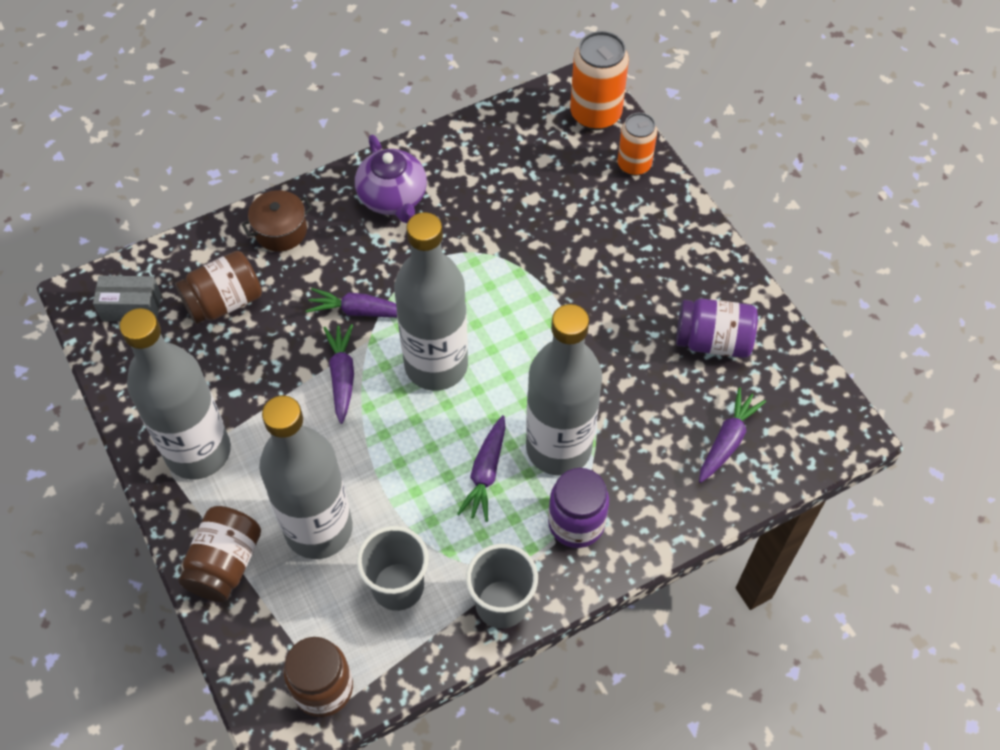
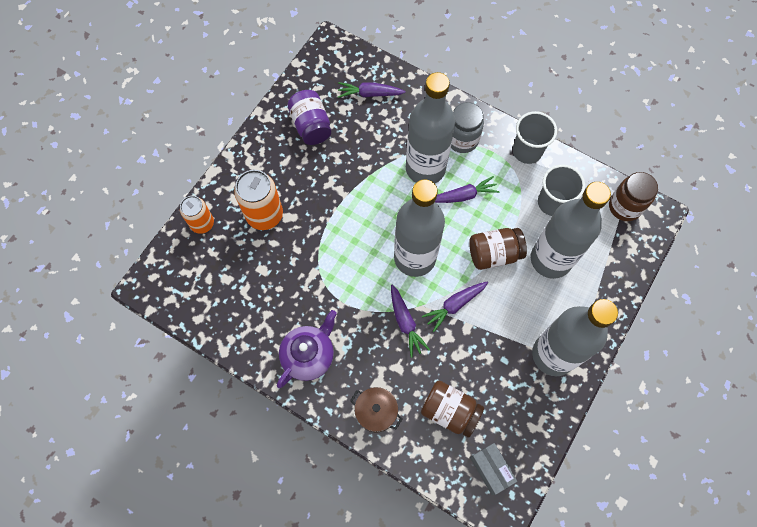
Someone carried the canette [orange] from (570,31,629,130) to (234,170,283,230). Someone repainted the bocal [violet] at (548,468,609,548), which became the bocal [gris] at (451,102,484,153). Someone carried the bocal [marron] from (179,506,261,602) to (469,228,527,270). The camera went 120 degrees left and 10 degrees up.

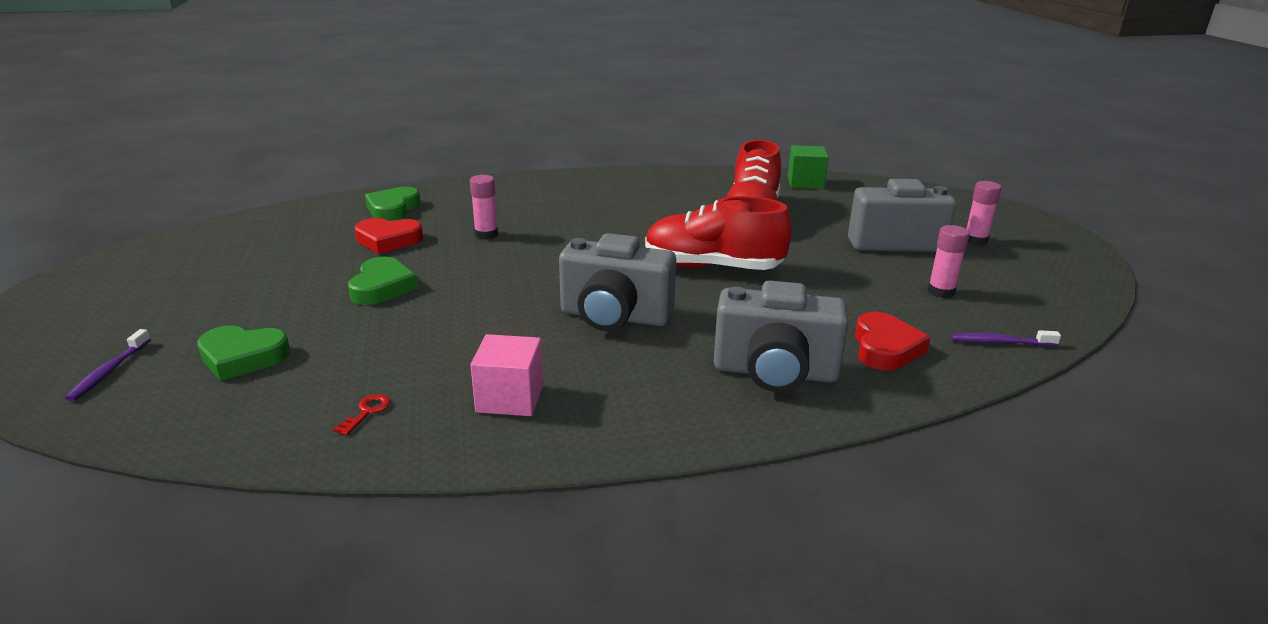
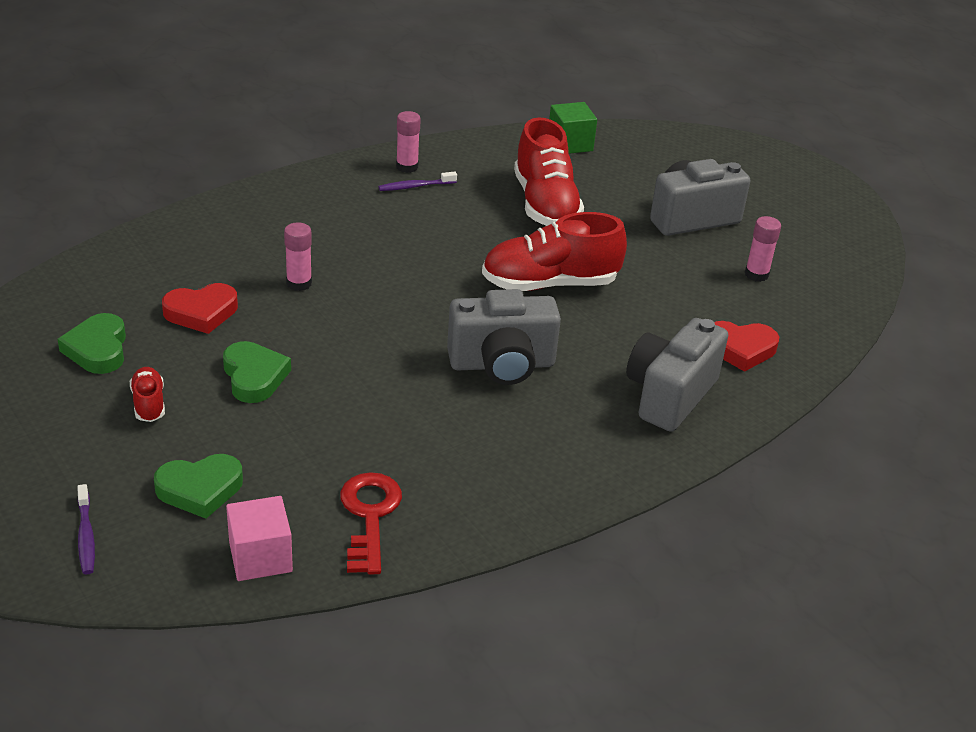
Someone carried the bâton de colle [rose] from (966,181,1002,245) to (396,111,421,173). Someone carried the cœur [vert] from (365,187,421,221) to (57,313,126,374). Someone rotated the appareil photo [gris] at (714,280,848,392) by 135 degrees clockwise. Someone rotated the cœur [rouge] at (855,312,930,370) by 105 degrees clockwise. Someone carried the brosse à dents [violet] from (950,330,1061,346) to (378,171,457,191). Someone carried the cube [rose] from (470,334,543,416) to (226,496,293,581). Someone scaled the clé [rouge] at (333,394,391,436) by 2.22. Someone put down the chaussure [rouge] at (130,367,165,422). The camera went 25 degrees left and 10 degrees up.

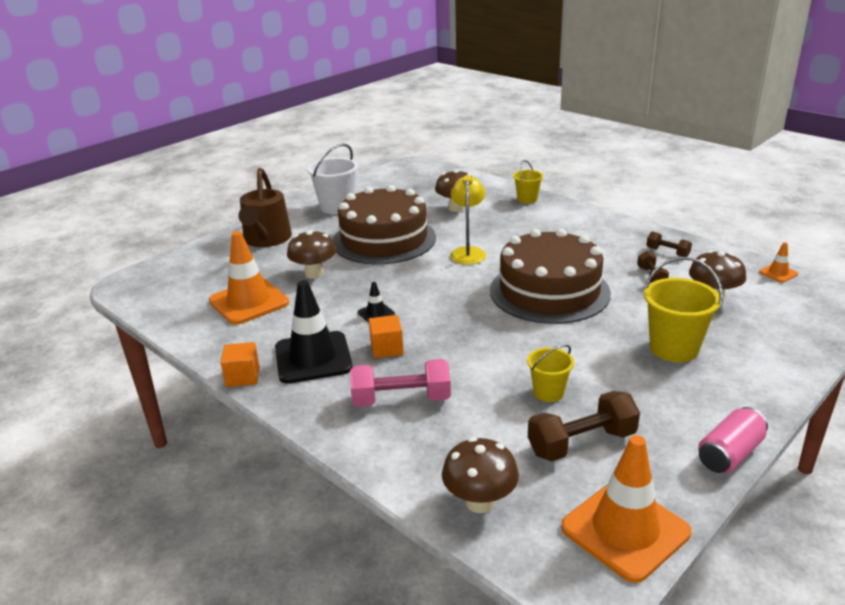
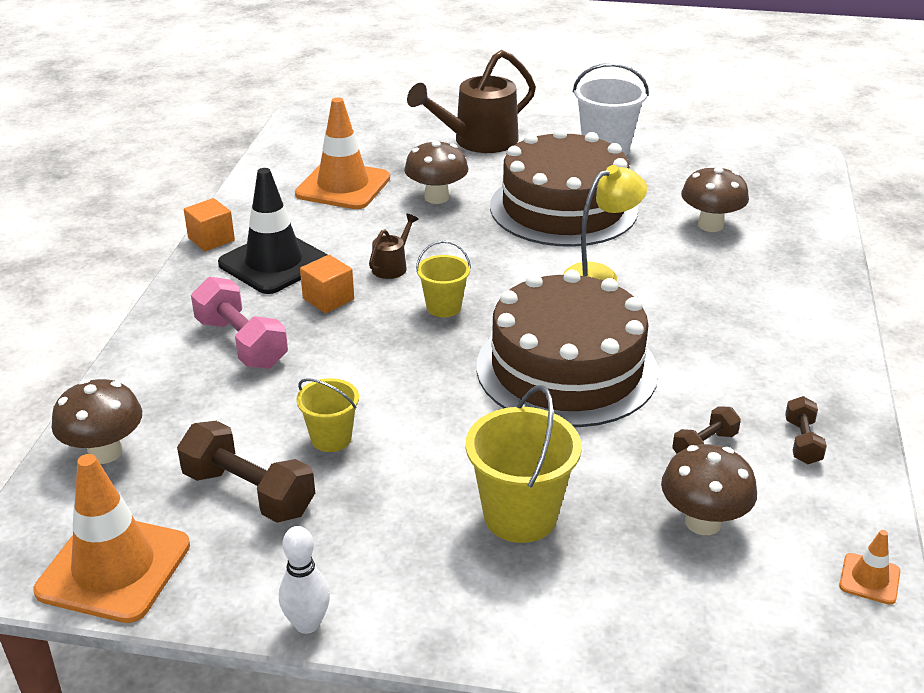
Someone carried the seau [jaune] from (513,160,543,204) to (416,241,471,317). Someone swapped the cône de chantier [noir] at (358,282,395,323) for the arrosoir [marron] at (369,214,419,279). Someone swapped the canette [rose] at (698,407,768,473) for the quille [blanc] at (279,526,330,634). The camera went 55 degrees right and 5 degrees up.

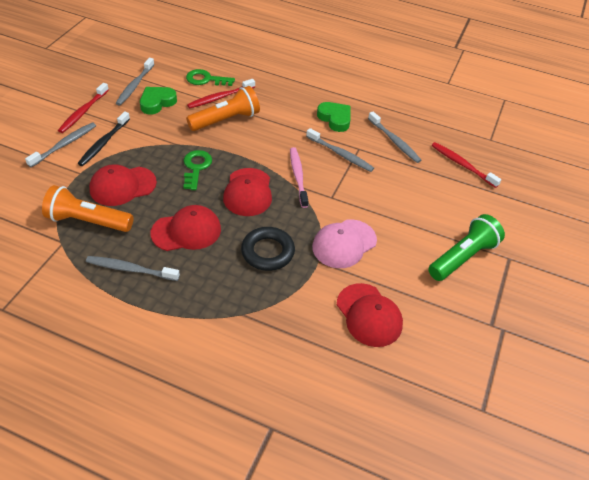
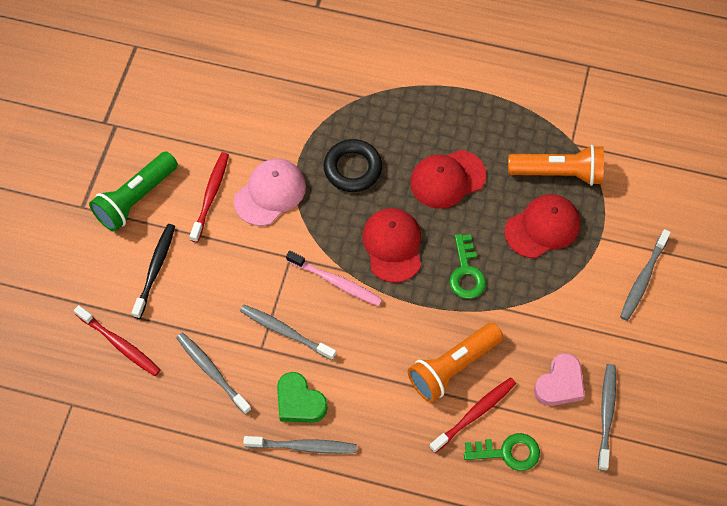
Someone carried the brosse à dents [rouge] from (58,83,109,133) to (190,152,229,243). Someone repainted the cœur [vert] at (140,87,177,115), which became the cœur [rose] at (534,353,585,406). Someone carried the brosse à dents [noir] from (78,111,130,166) to (131,224,175,319). Someone rotated the brosse à dents [rose] at (290,147,308,208) by 45 degrees counterclockwise. Someone carried the brosse à dents [gris] from (86,256,180,281) to (243,436,357,454). Someone took away the casquette [rouge] at (337,283,403,347). The camera went 175 degrees right and 15 degrees up.

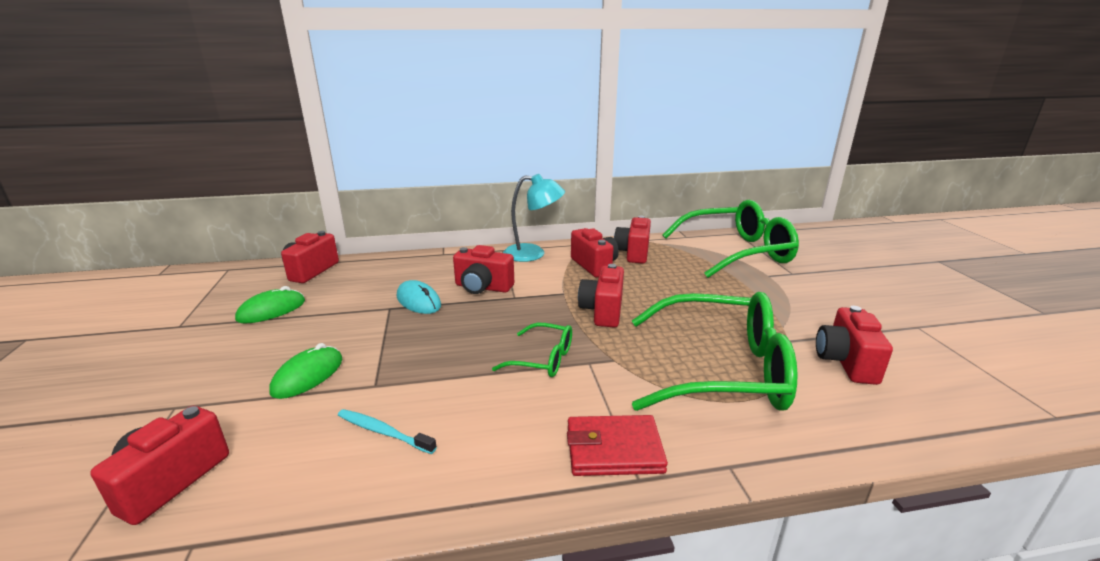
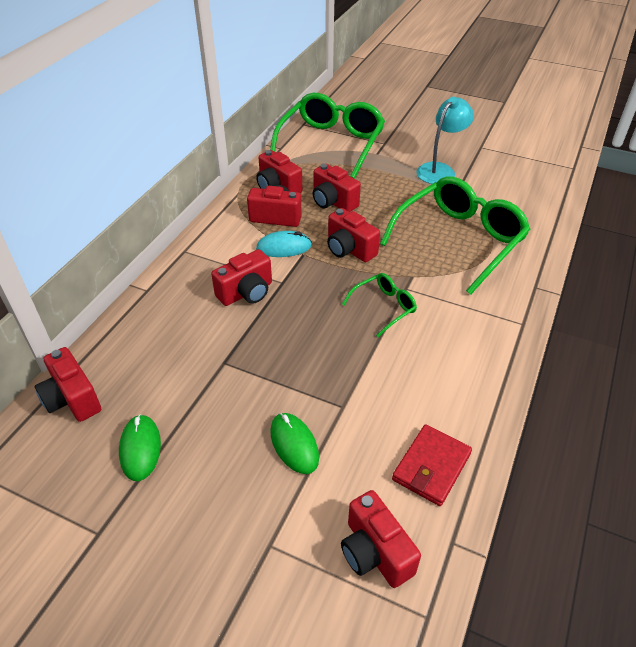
Someone carried the lampe [turquoise] from (503,174,565,262) to (416,97,474,184). Someone carried the souris [turquoise] from (397,280,441,314) to (256,231,312,257). Someone carried the appareil photo [rouge] from (816,306,893,385) to (313,164,361,212). Someone took away the brosse à dents [turquoise] at (338,409,437,454). Someone carried the portefeuille [rouge] from (567,415,668,476) to (392,424,472,506). The camera went 55 degrees left and 20 degrees up.

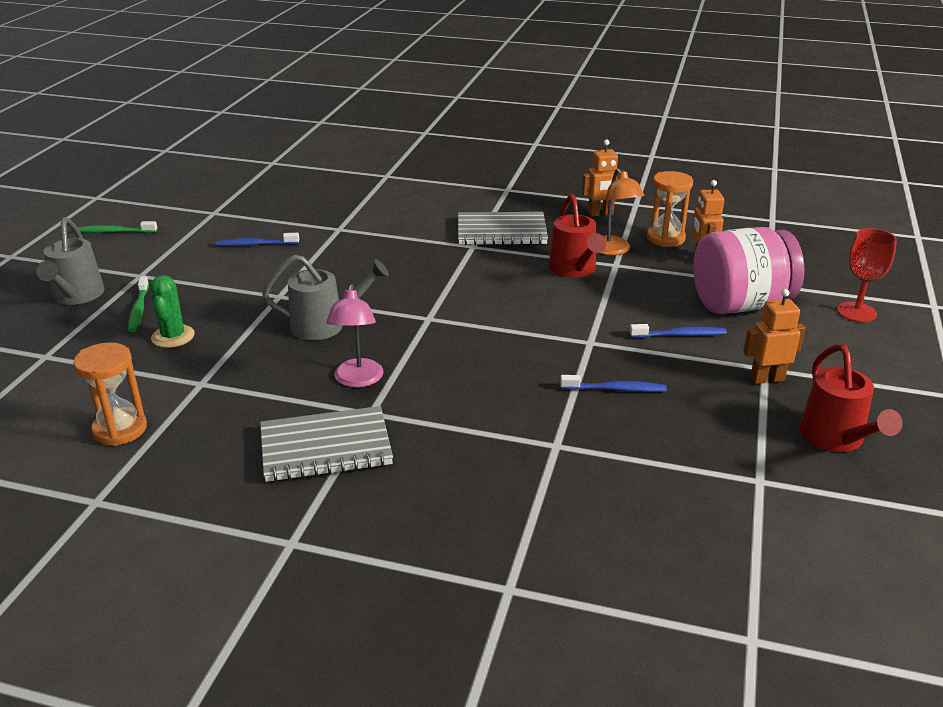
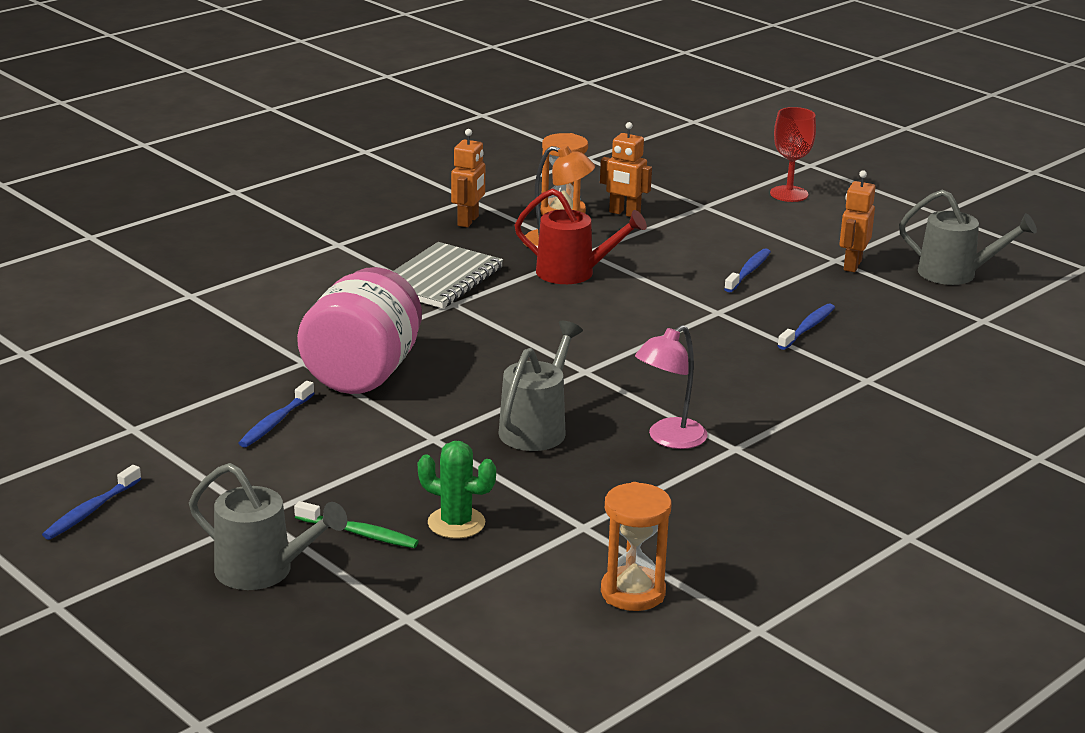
Someone repainted the brosse à dents [vert] at (77,221,158,233), which became the brosse à dents [bleu] at (42,465,141,540). Someone carried the bocal [rose] from (694,227,805,314) to (297,267,422,394). Someone rotated the lampe [rose] at (326,284,384,388) by 105 degrees clockwise. Someone repainted the arrosoir [rouge] at (799,344,902,452), which became the arrosoir [gris] at (899,189,1037,285). Someone took away the carnet [gris] at (260,406,393,482). The camera went 60 degrees left and 5 degrees down.

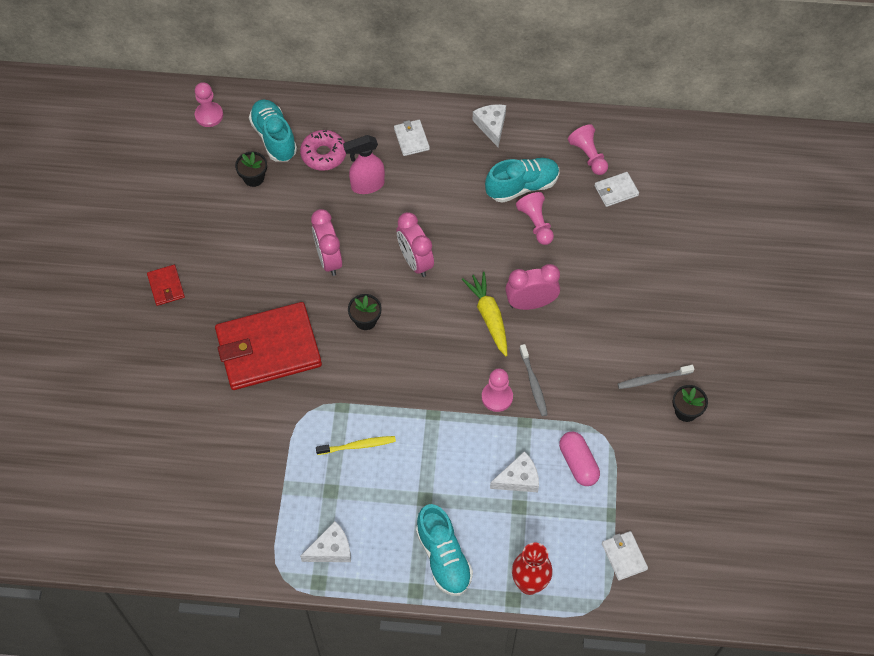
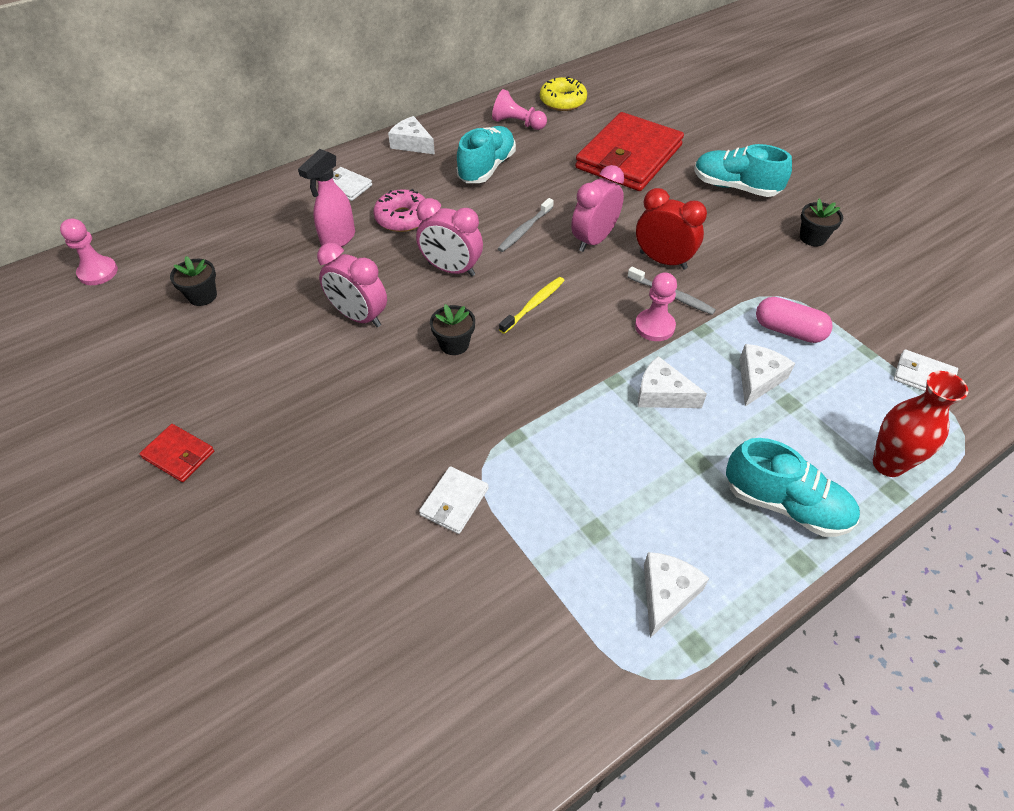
Someone carried the chaussure [turquoise] from (249,99,297,162) to (694,144,792,197). Someone carried the beignet [rose] from (300,130,346,171) to (373,189,426,232). Someone carried the portefeuille [blanc] from (594,172,639,207) to (419,466,489,534). Someone took away the pion [rose] at (516,192,554,245). Someone took away the carotte [jaune] at (462,272,507,356). Someone carried the portefeuille [rouge] from (215,302,322,390) to (575,112,684,191). Someone carried the brosse à dents [gris] from (618,365,694,389) to (498,198,554,252). Someone carried the brosse à dents [jaune] from (316,436,396,455) to (499,277,565,334). Someone put down the beignet [jaune] at (540,76,587,111). Someone put down the réveil [rouge] at (636,188,707,270). Someone put down the fromage [blanc] at (638,356,707,408). The camera went 40 degrees left and 10 degrees down.

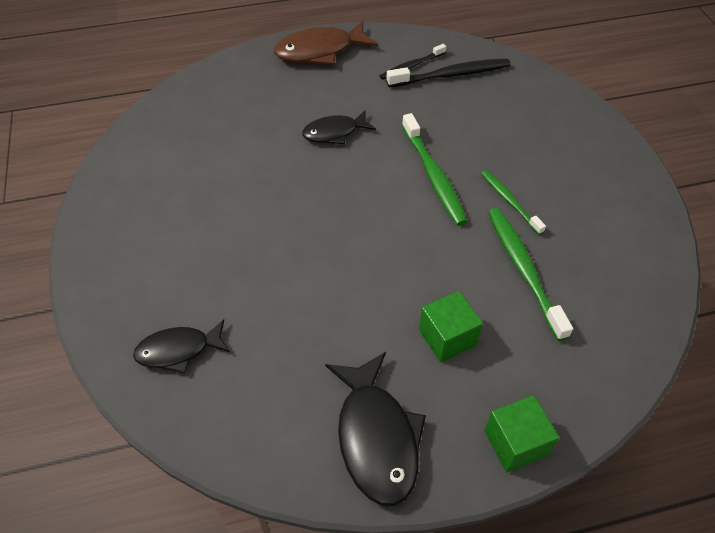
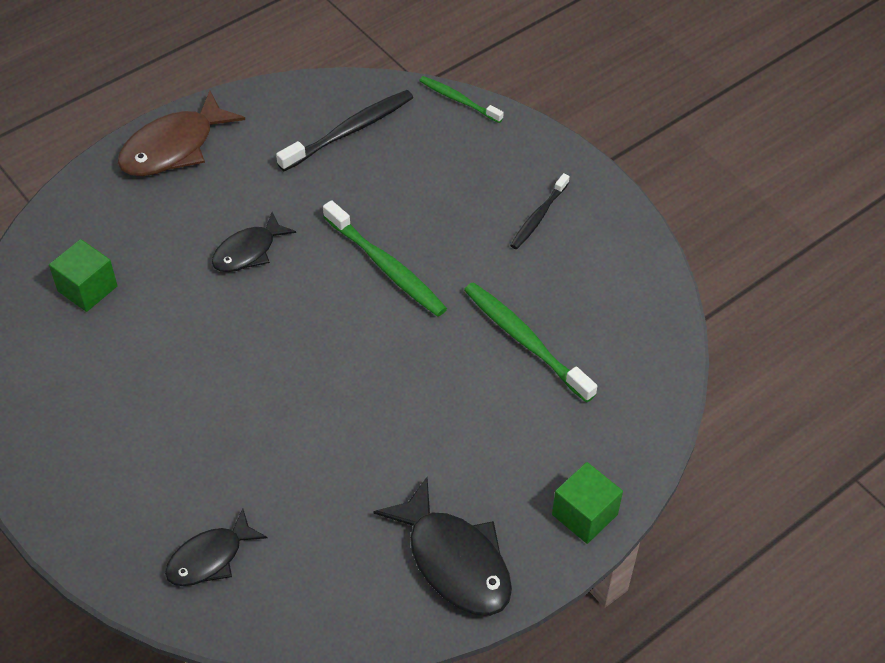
Someone carried the brosse à dents [noir] from (380,44,446,80) to (510,173,570,249). Someone carried the brosse à dents [vert] from (481,170,546,235) to (419,76,504,123). Someone carried the cube [vert] from (419,291,483,362) to (49,239,118,312). The camera went 25 degrees left and 0 degrees up.

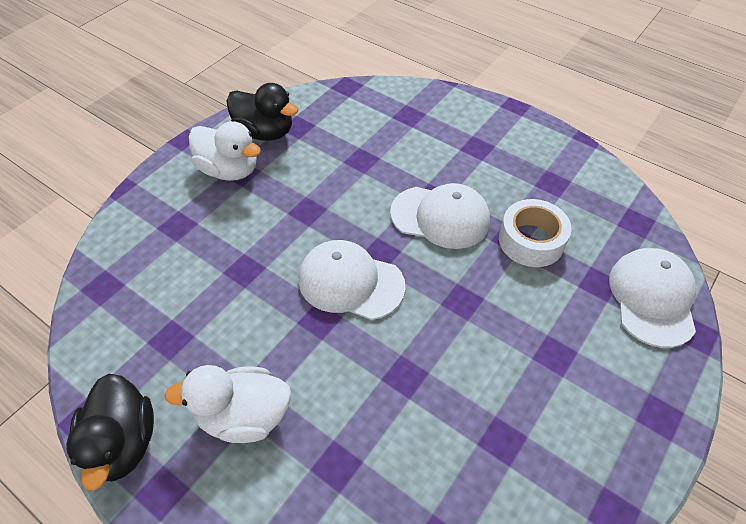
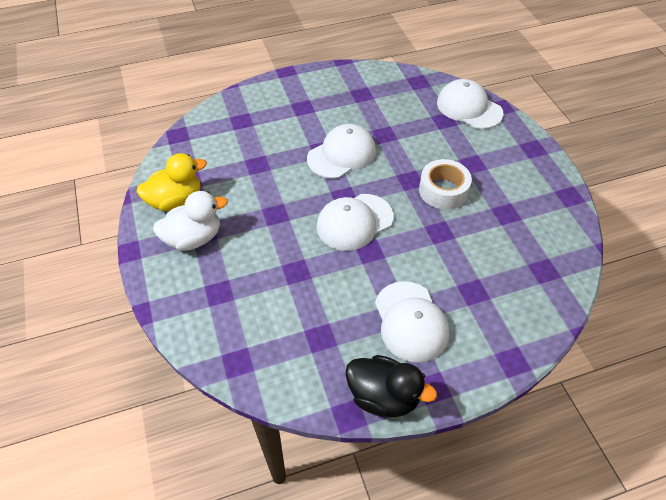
Someone repainted the canard [noir] at (226,83,299,141), which became the canard [jaune] at (137,153,207,211). Someone carried the ruban adhésif [blanc] from (499,199,571,267) to (419,159,472,210). Someone swapped the canard [blanc] at (164,365,292,443) for the casquette [blanc] at (375,281,449,363). The camera went 55 degrees left and 0 degrees up.

